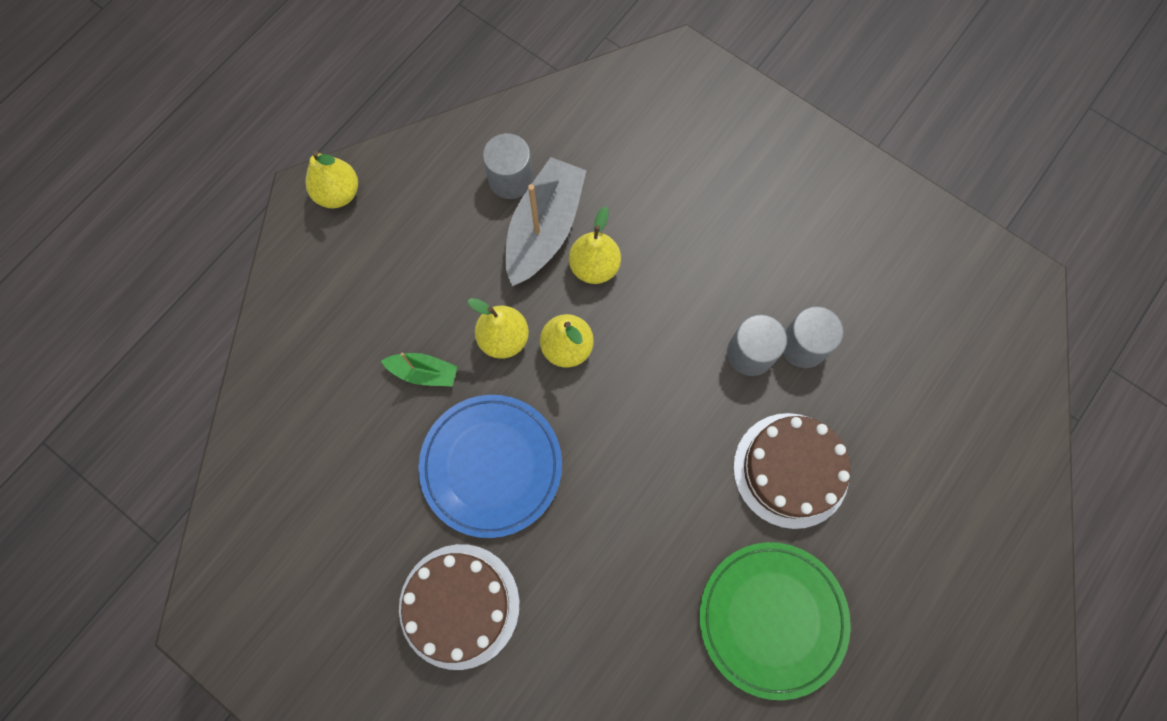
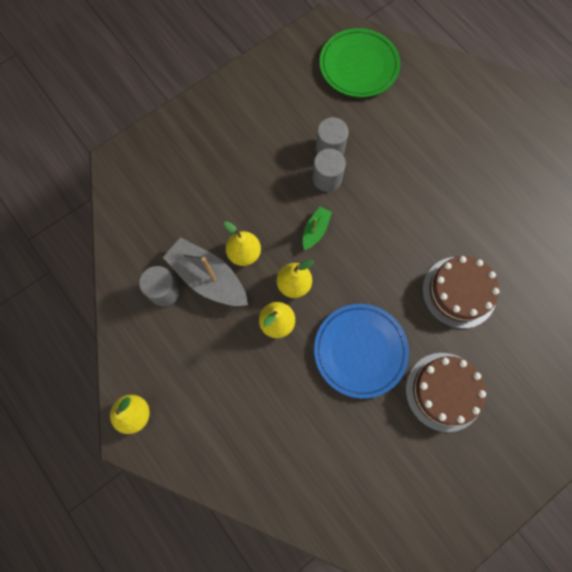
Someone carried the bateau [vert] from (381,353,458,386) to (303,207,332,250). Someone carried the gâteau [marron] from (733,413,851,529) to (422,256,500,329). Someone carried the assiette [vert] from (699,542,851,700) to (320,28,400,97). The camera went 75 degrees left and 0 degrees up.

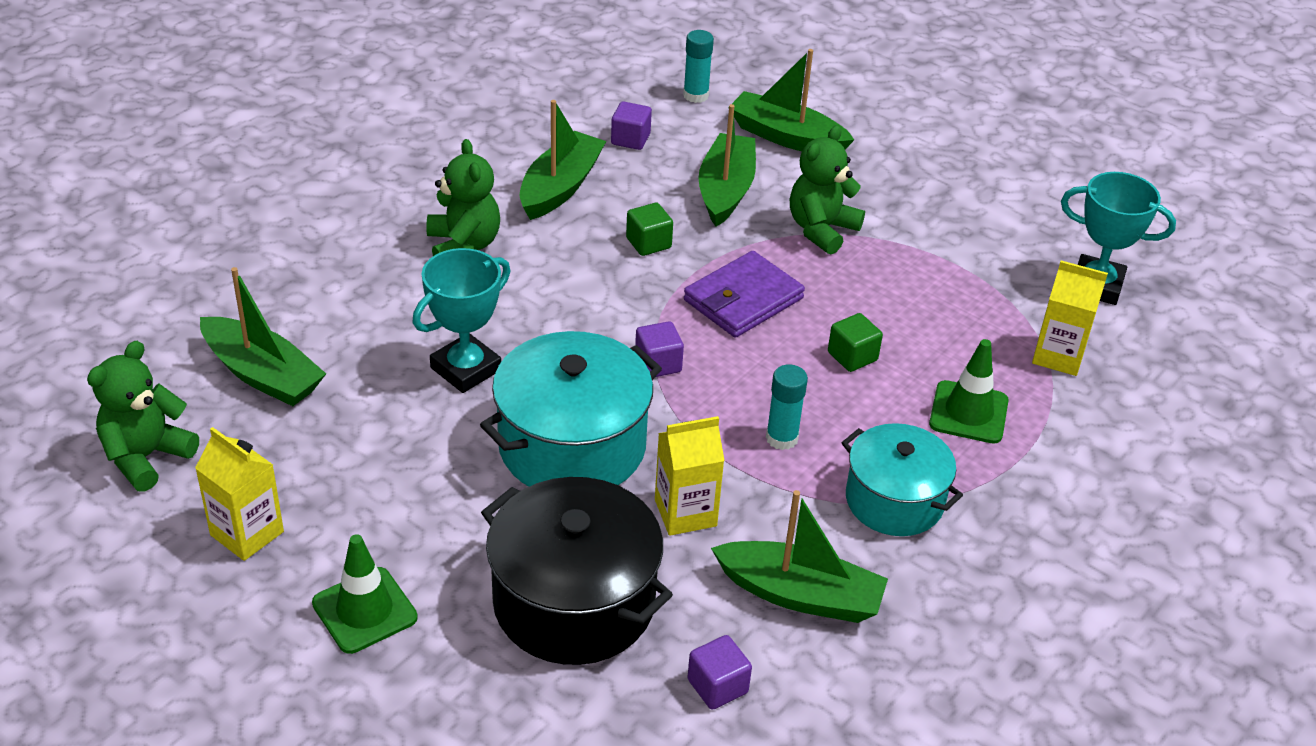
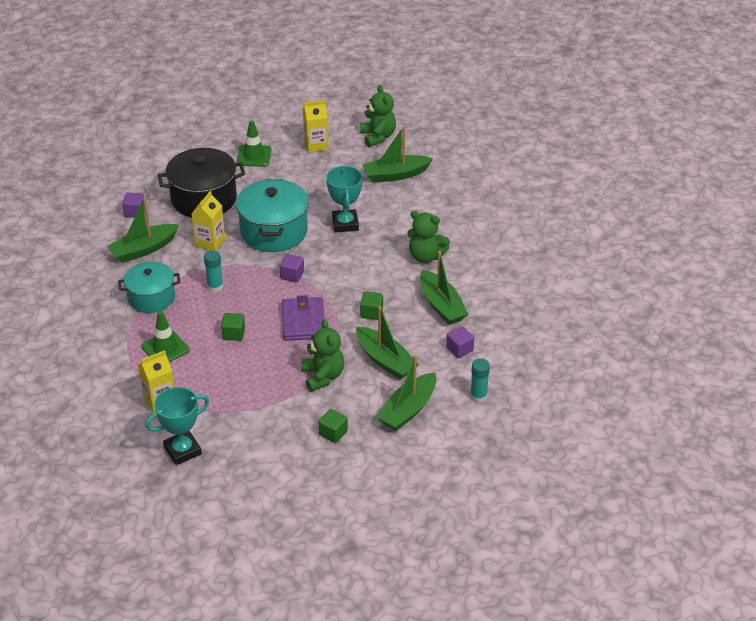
Someone rotated the bateau [vert] at (728,49,854,151) by 150 degrees clockwise. Someone put down the cube [vert] at (319,409,348,443). The camera went 130 degrees right and 0 degrees up.

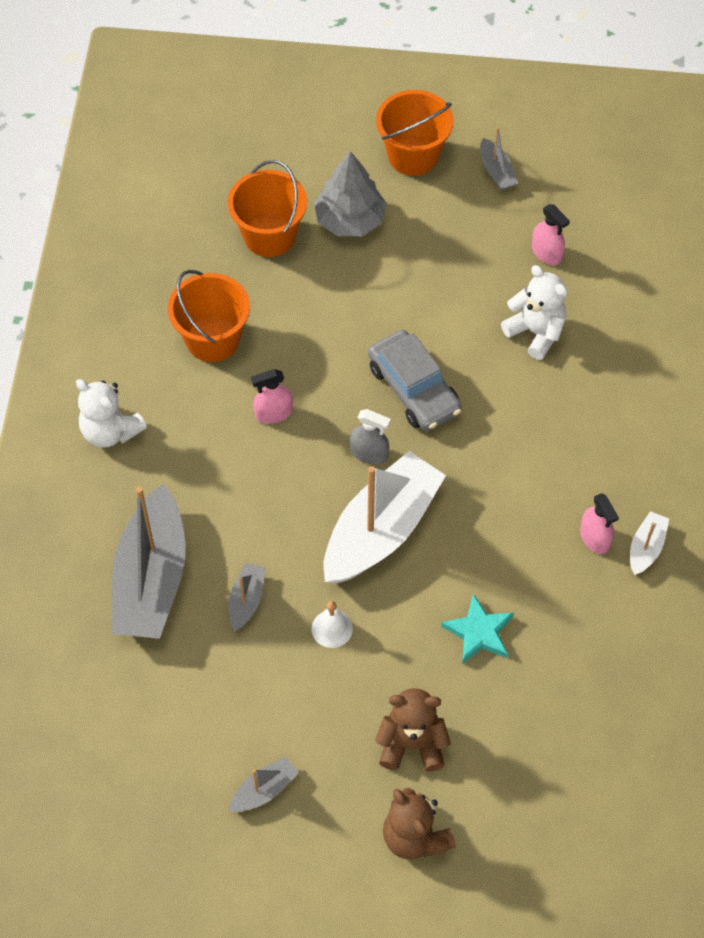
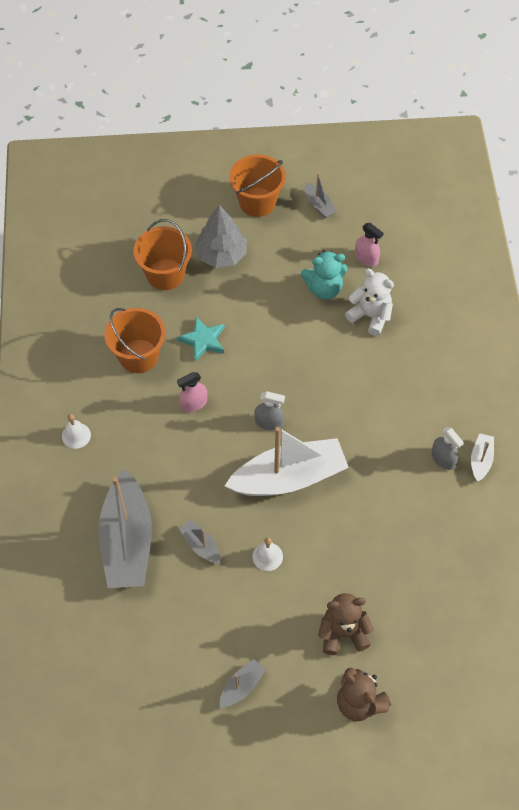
Someone took away the voiture [gris] at (368,330,462,431). Someone swapped the ours en peluche [blanc] at (76,379,147,448) for the cloche [blanc] at (62,414,91,449). Someone rotated the bateau [blanc] at (324,451,446,584) by 45 degrees clockwise. Someone repainted the vaporisateur [rose] at (580,493,619,554), which became the vaporisateur [gris] at (432,427,464,470). Someone rotated the bateau [gris] at (229,563,265,631) by 45 degrees counterclockwise. Someone carried the étoile [turquoise] from (441,594,514,664) to (177,317,225,361). Someone put down the ours en peluche [turquoise] at (301,250,347,300). The camera went 10 degrees left and 0 degrees up.

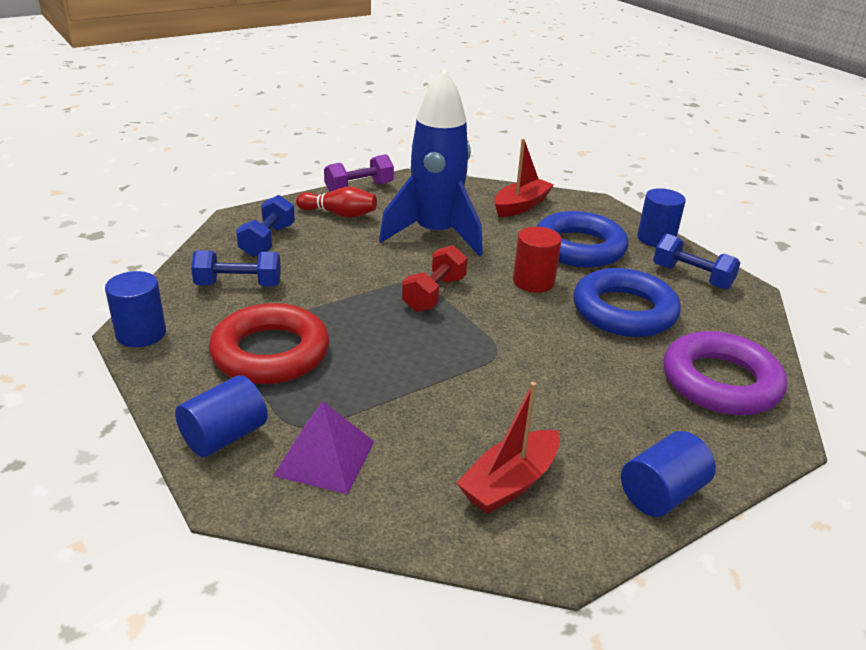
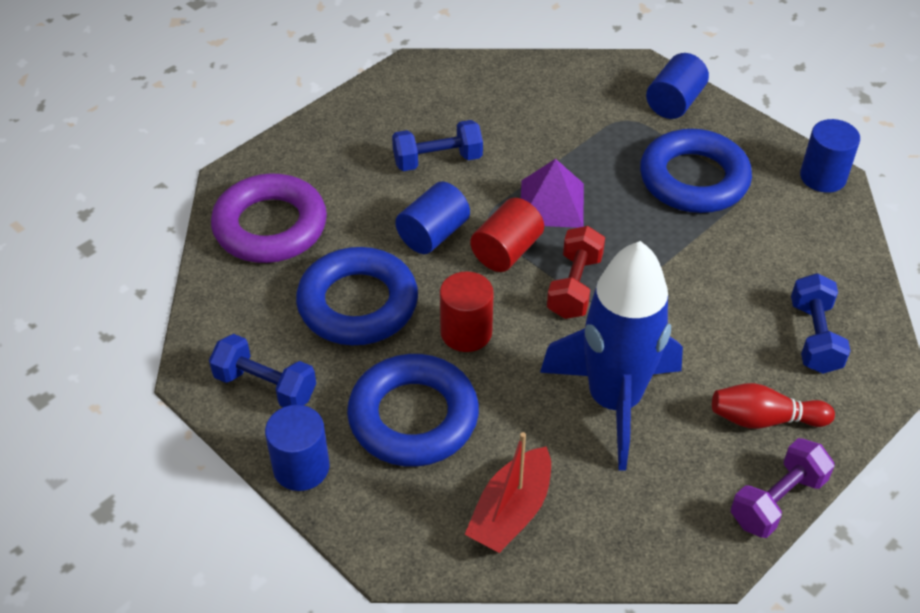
Someone carried the haltère [bleu] from (191,250,281,286) to (392,120,483,171). Someone repainted the anneau [rouge] at (209,303,329,384), which became the anneau [bleu] at (640,129,752,213). Someone took away the bateau [rouge] at (456,382,560,514). Someone carried the pyramide [violet] from (273,401,375,494) to (521,159,584,228). Someone carried the cylindre [bleu] from (621,431,716,517) to (395,182,470,254). Someone put down the cylindre [rouge] at (470,198,544,272). The camera went 170 degrees right and 15 degrees up.

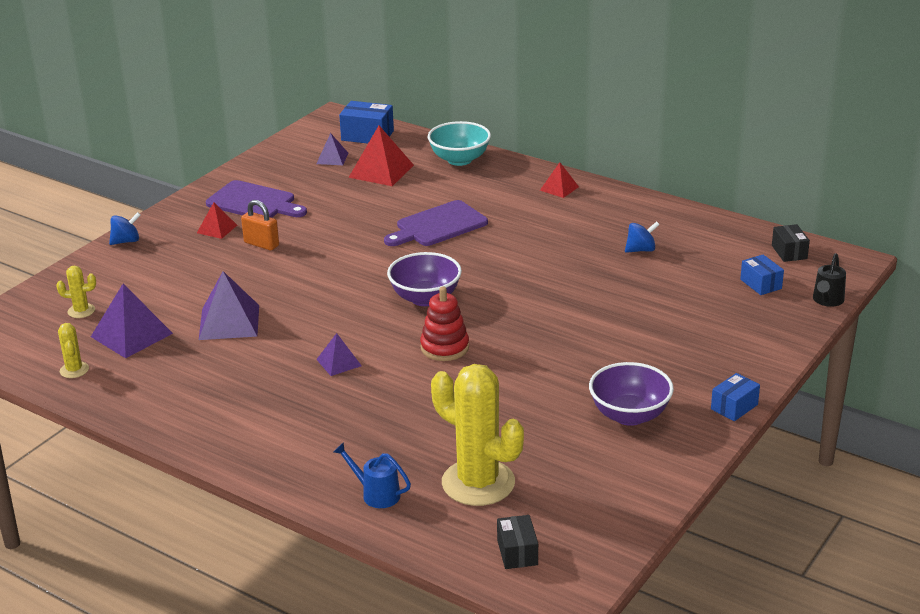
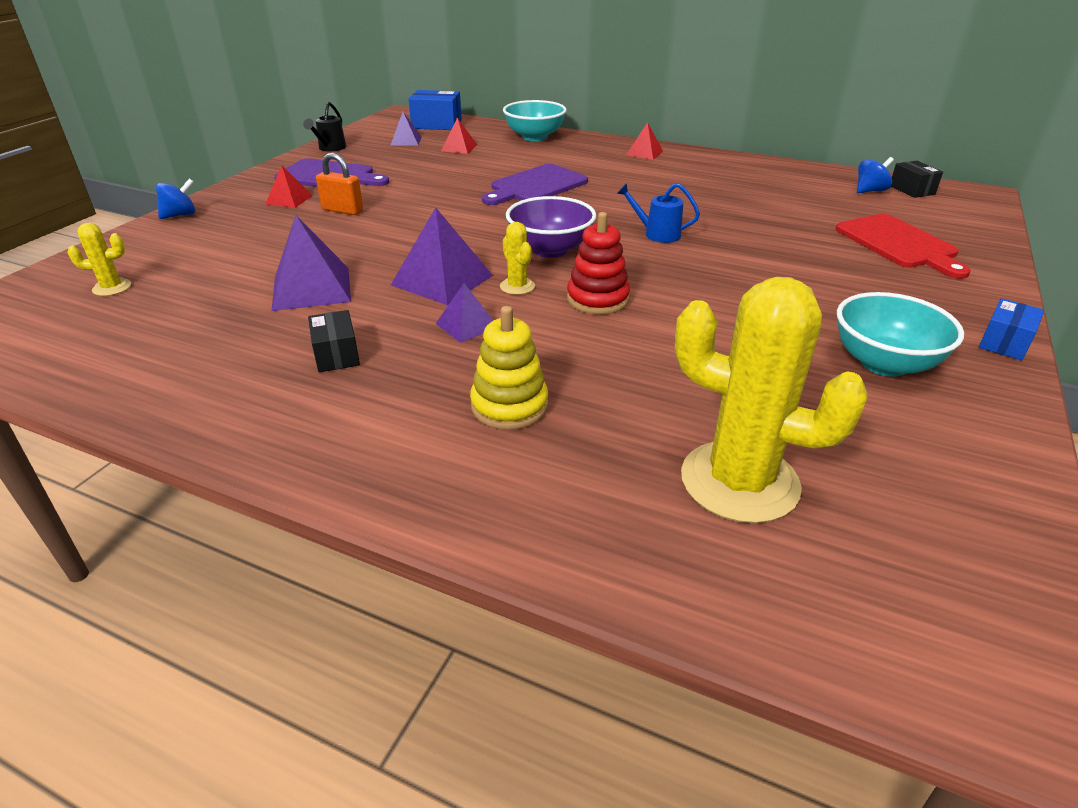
Someone scaled the pyramide [rouge] at (348,126,414,186) by 0.57. Someone carried the toupie [bleu] from (625,221,660,253) to (857,157,894,193). Someone carried the arrosoir [noir] from (813,253,846,307) to (303,102,347,152). Someone took away the boîte [bleu] at (740,254,784,295). Someone carried the pyramide [violet] from (91,284,173,358) to (391,207,493,305). Someone carried the cactus [jaune] from (58,323,89,378) to (500,222,535,295). Someone repainted the bol [violet] at (589,362,674,426), which became the bol [turquoise] at (837,292,964,377). Someone carried the arrosoir [bleu] from (334,442,411,508) to (617,183,700,243). Someone carried the boîte [noir] from (497,515,538,569) to (308,310,360,372). Someone put down the planche à découper [rouge] at (836,214,971,279). Someone put down the jouet à empiler [jaune] at (470,306,548,430). The camera went 10 degrees left and 5 degrees up.

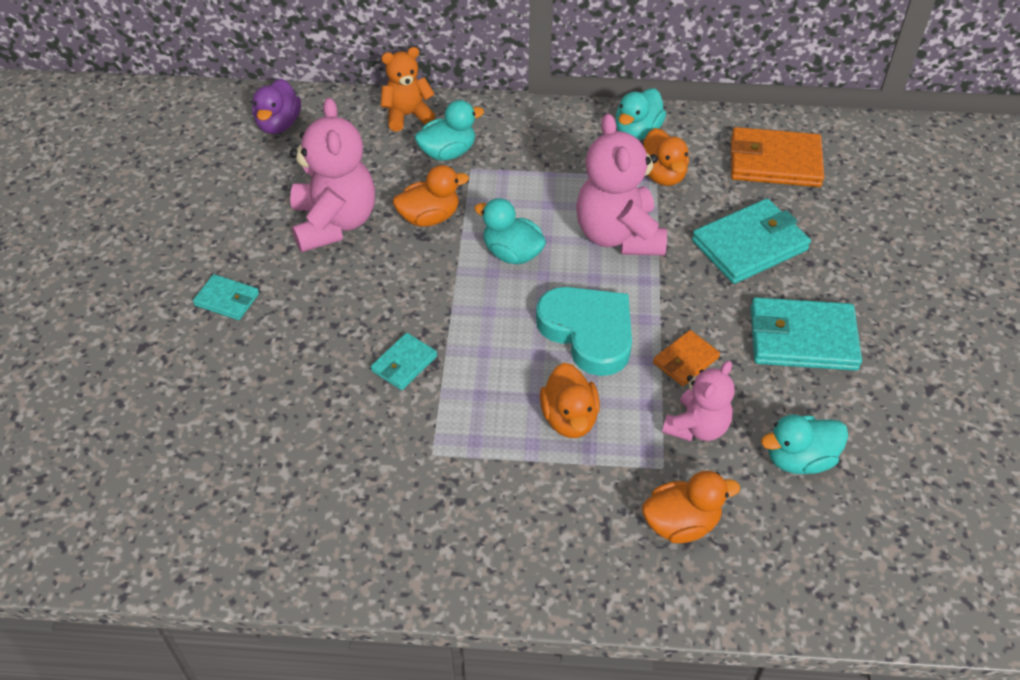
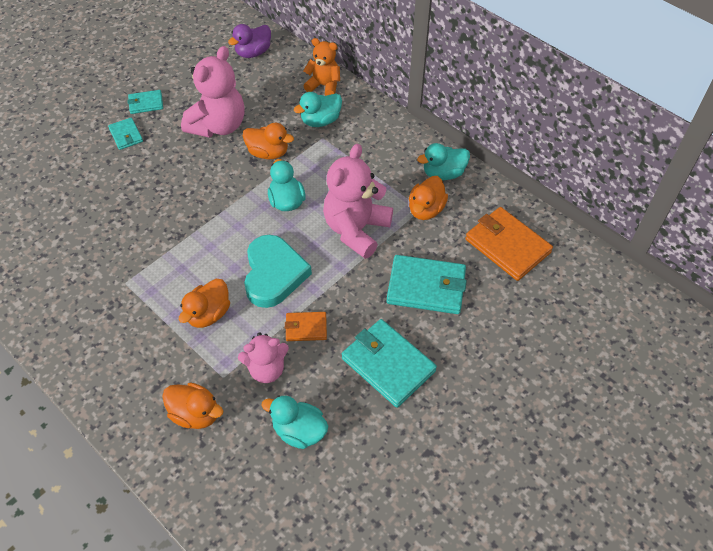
Someone rotated the canard [turquoise] at (415,100,484,161) by 135 degrees clockwise. Someone carried the portefeuille [turquoise] from (371,333,437,390) to (127,90,163,114). The camera went 40 degrees right and 5 degrees up.

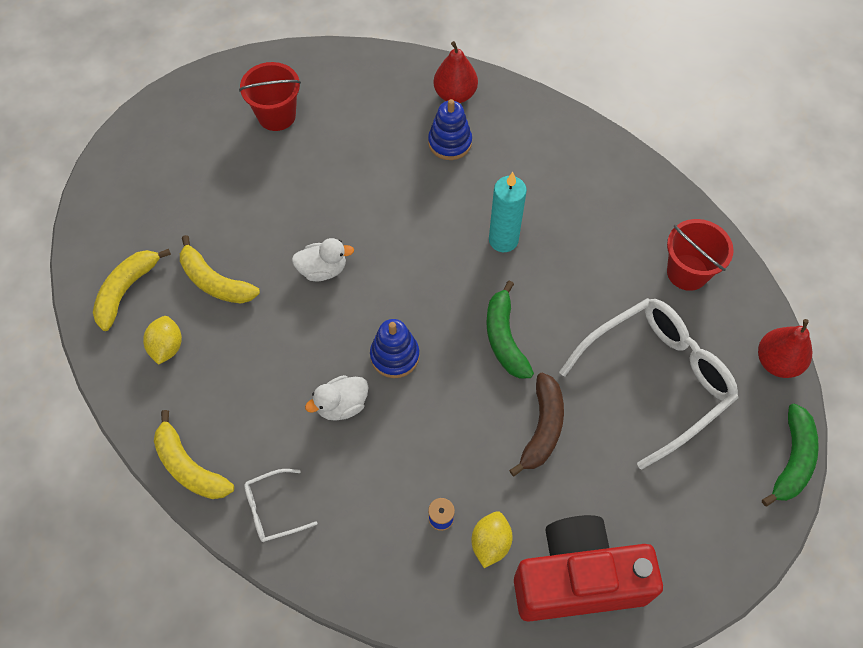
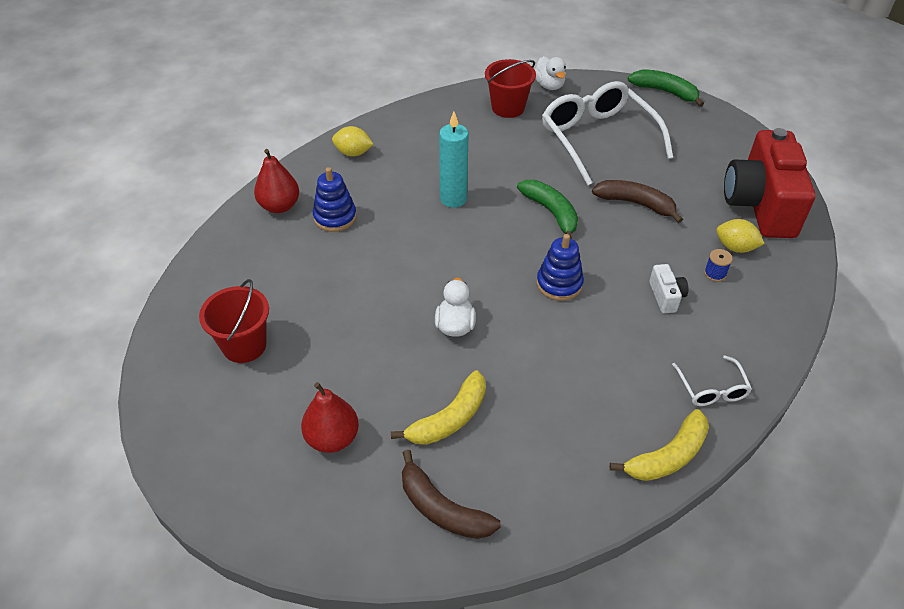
Someone repainted the banane [jaune] at (93,249,171,331), which became the banane [marron] at (402,450,501,539). Someone rotated the banane [vert] at (486,280,534,378) by 120 degrees counterclockwise. Someone carried the citron [jaune] from (143,316,182,365) to (332,126,373,157). Someone carried the poire [rouge] from (758,319,812,378) to (301,382,359,453). Someone carried the canard [blanc] from (305,375,369,421) to (534,56,566,90). Someone put down the appareil photo [blanc] at (649,264,689,313). The camera went 80 degrees left and 15 degrees down.

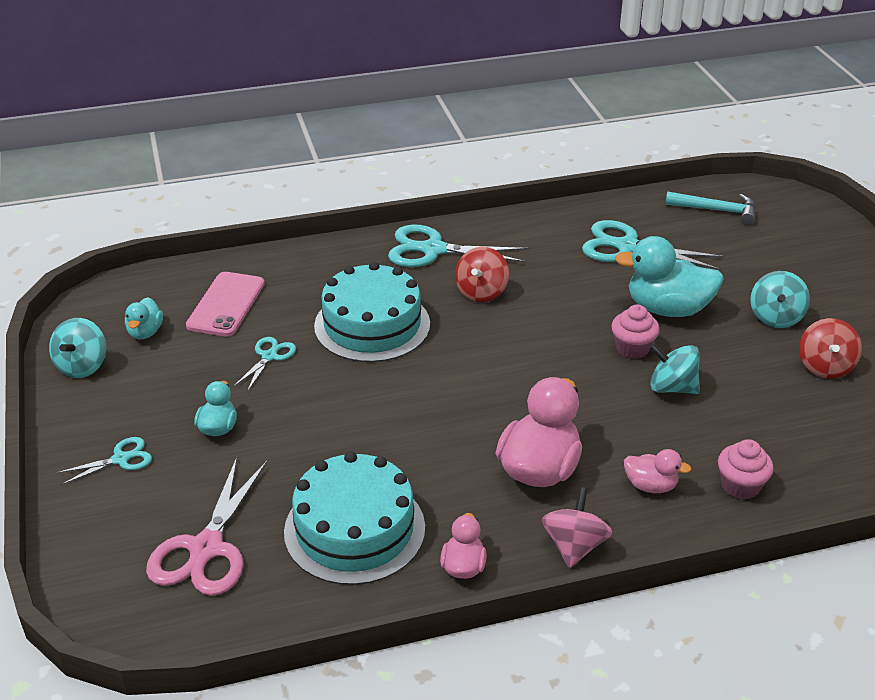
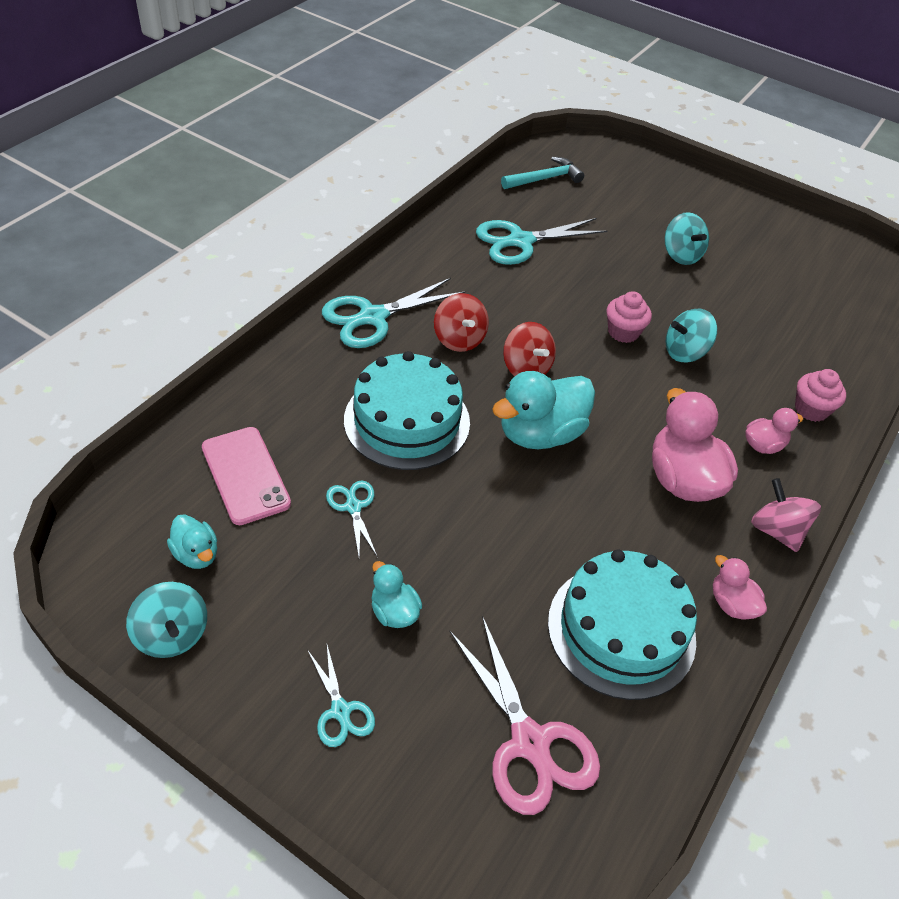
Someone carried the canard [turquoise] from (615,236,724,317) to (492,371,595,449). Someone carried the toupie [rouge] from (799,318,862,379) to (503,322,556,376). Someone rotated the ciseaux [turquoise] at (56,437,152,485) by 135 degrees clockwise. The camera went 45 degrees left and 10 degrees up.

